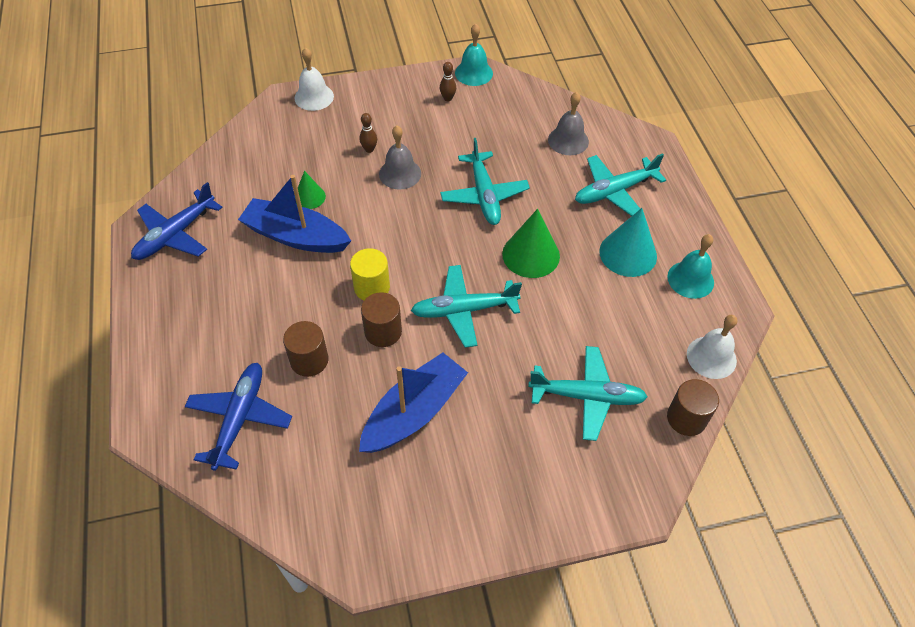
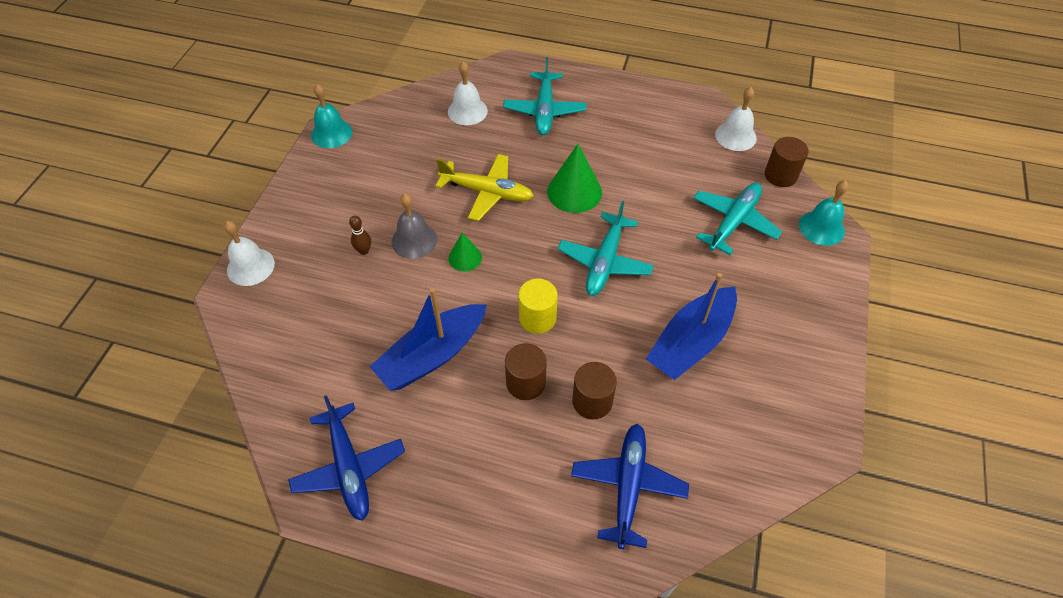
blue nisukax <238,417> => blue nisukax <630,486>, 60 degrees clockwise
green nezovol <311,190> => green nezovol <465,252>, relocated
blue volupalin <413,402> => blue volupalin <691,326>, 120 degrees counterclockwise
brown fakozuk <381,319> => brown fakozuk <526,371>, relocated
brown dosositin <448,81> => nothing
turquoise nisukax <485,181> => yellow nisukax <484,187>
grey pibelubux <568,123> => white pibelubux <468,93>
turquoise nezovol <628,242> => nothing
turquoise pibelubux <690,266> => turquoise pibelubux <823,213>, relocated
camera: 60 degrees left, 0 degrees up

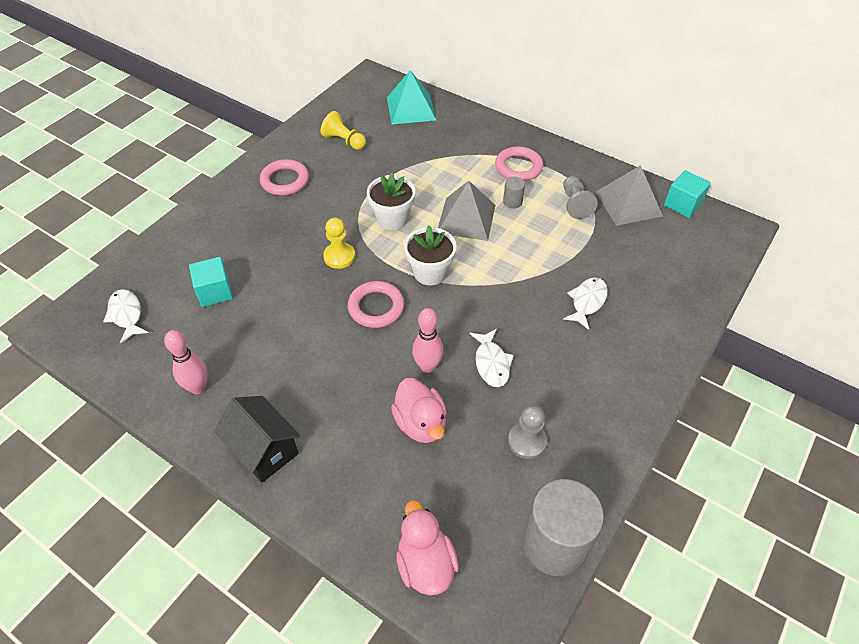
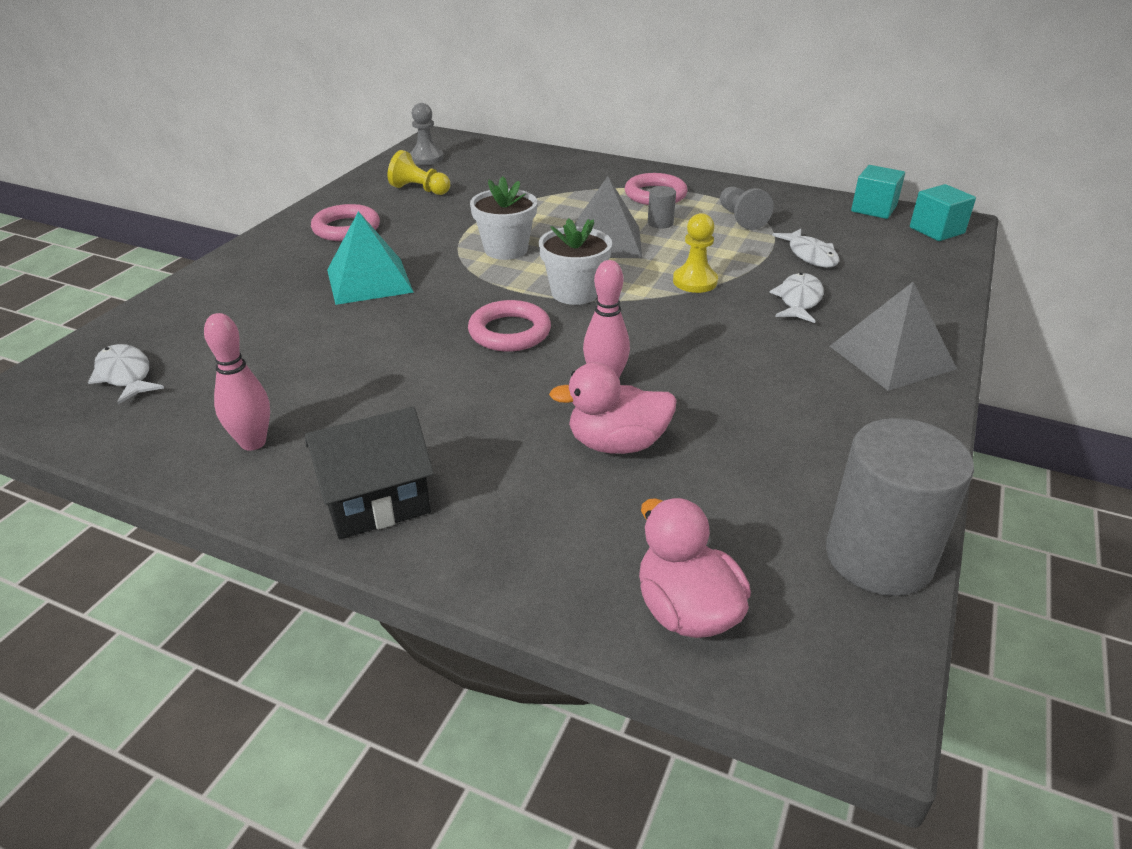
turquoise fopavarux <211,282> => turquoise fopavarux <943,212>, relocated
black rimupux <257,439> => black rimupux <369,473>, 60 degrees counterclockwise
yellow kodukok <339,243> => yellow kodukok <695,253>, relocated
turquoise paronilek <411,97> => turquoise paronilek <370,258>, relocated
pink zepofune <419,410> => pink zepofune <613,408>, 120 degrees clockwise
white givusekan <491,358> => white givusekan <805,248>, relocated
grey kodukok <527,432> => grey kodukok <426,134>, relocated
grey paronilek <629,195> => grey paronilek <893,336>, relocated
camera: 10 degrees left, 15 degrees down

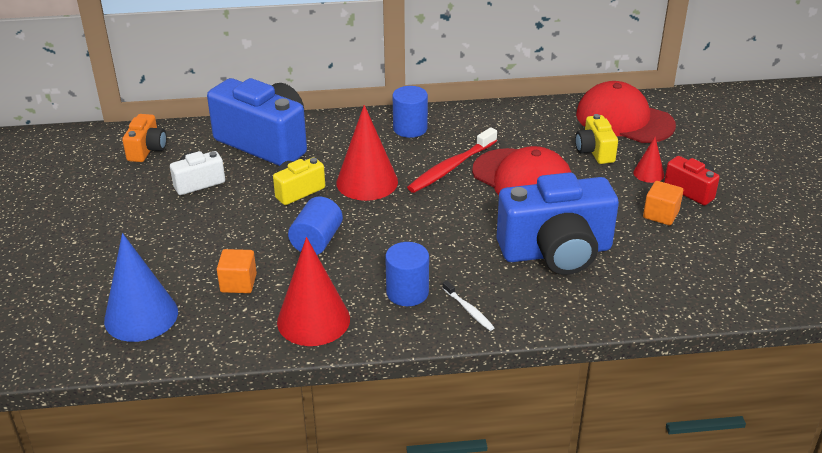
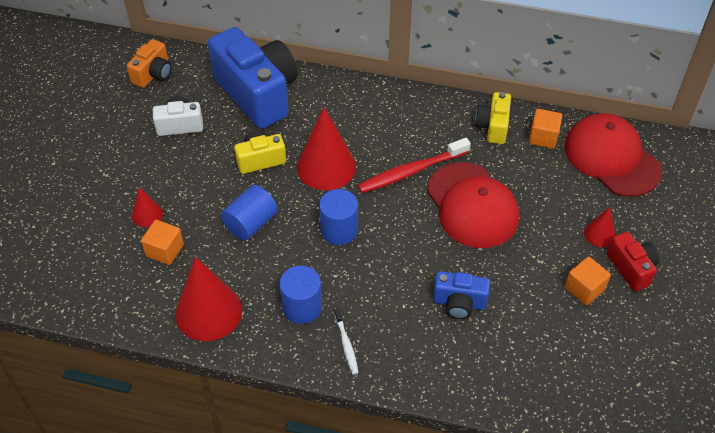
blue nezovol <141,287> => nothing
blue fakozuk <410,112> => blue fakozuk <338,217>, relocated
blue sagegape <557,223> => blue sagegape <461,295>, x0.49
yellow sagegape <596,139> => yellow sagegape <493,118>, relocated
nothing => red nezovol <147,207>
nothing => orange fopavarux <545,129>
camera: 20 degrees right, 15 degrees up

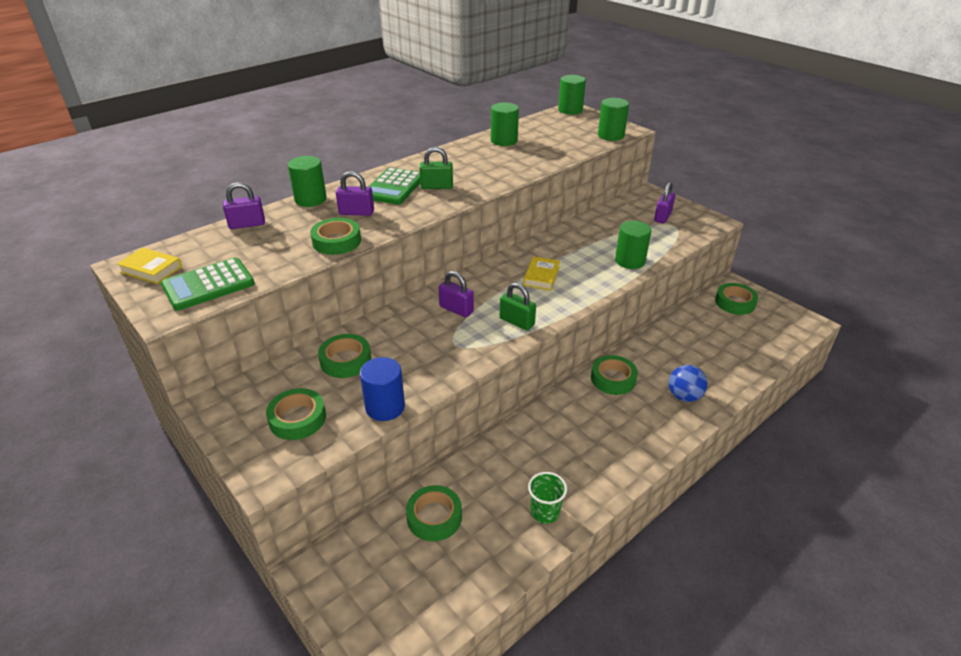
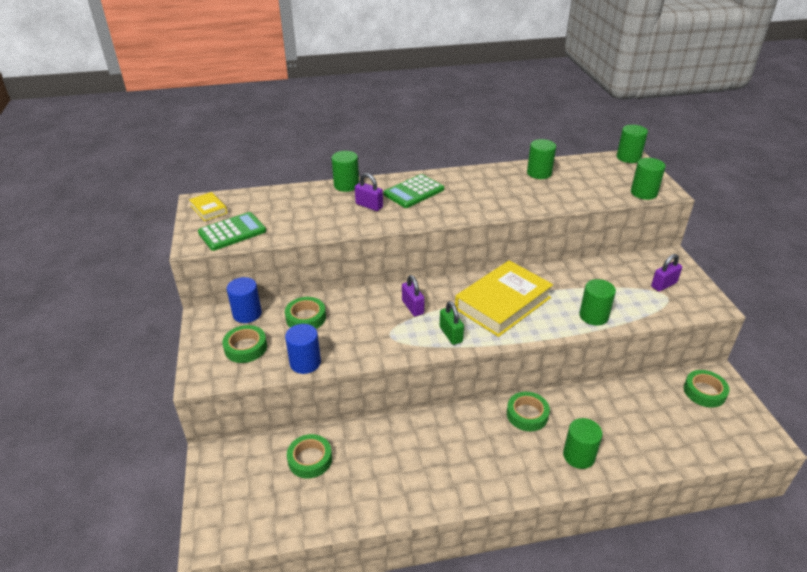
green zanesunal <208,284> => green zanesunal <232,231>, 150 degrees clockwise
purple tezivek <244,205> => nothing
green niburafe <335,236> => nothing
green tezivek <436,168> => nothing
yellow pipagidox <541,273> => yellow pipagidox <504,298>, x2.22
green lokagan <547,498> => nothing
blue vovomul <688,383> => green fakozuk <583,443>
nothing => blue fakozuk <244,300>
camera: 30 degrees right, 0 degrees up

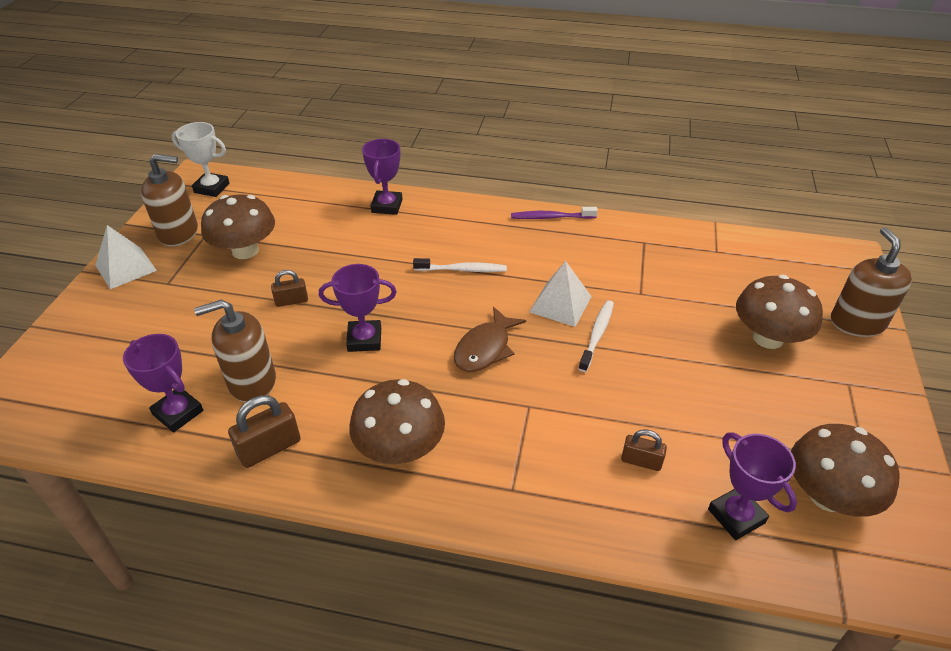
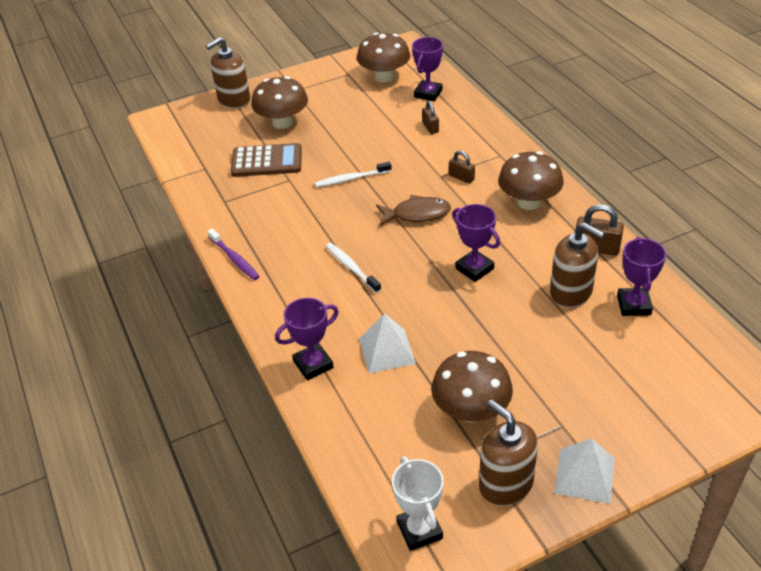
brown tezivek <289,288> => brown tezivek <462,167>, relocated
white paronilek <560,294> => white paronilek <387,343>, relocated
nothing => brown zanesunal <266,160>
camera: 125 degrees left, 0 degrees up

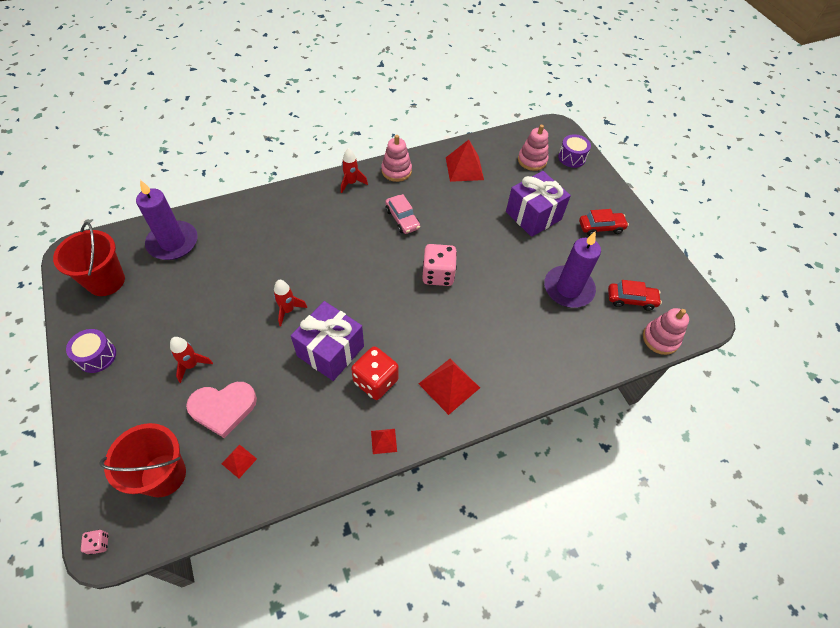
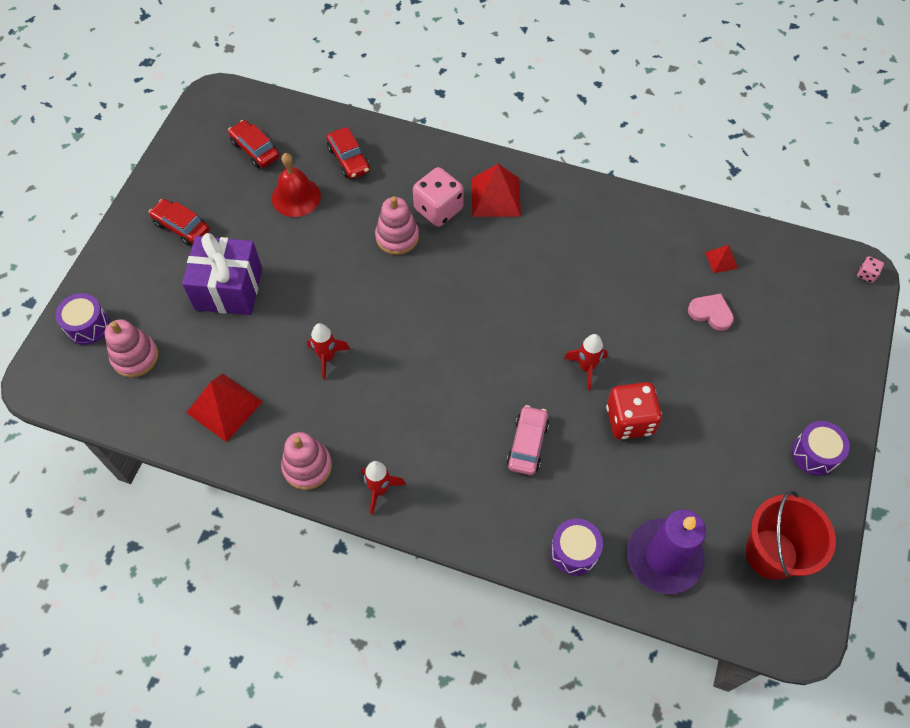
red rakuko <142,460> => nothing
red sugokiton <191,360> => red sugokiton <328,351>, relocated
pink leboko <221,410> => pink leboko <711,312>, x0.62
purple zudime <327,341> => nothing
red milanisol <375,373> => red milanisol <634,411>, relocated
red paronilek <384,441> => nothing
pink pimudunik <402,214> => pink pimudunik <528,440>, relocated
pink milanisol <439,265> => pink milanisol <438,197>, relocated
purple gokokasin <572,270> => red pibelubux <296,185>
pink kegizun <666,331> => pink kegizun <397,225>, relocated
nothing => red pimudunik <348,153>
nothing => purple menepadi <576,547>
camera: 135 degrees left, 5 degrees up

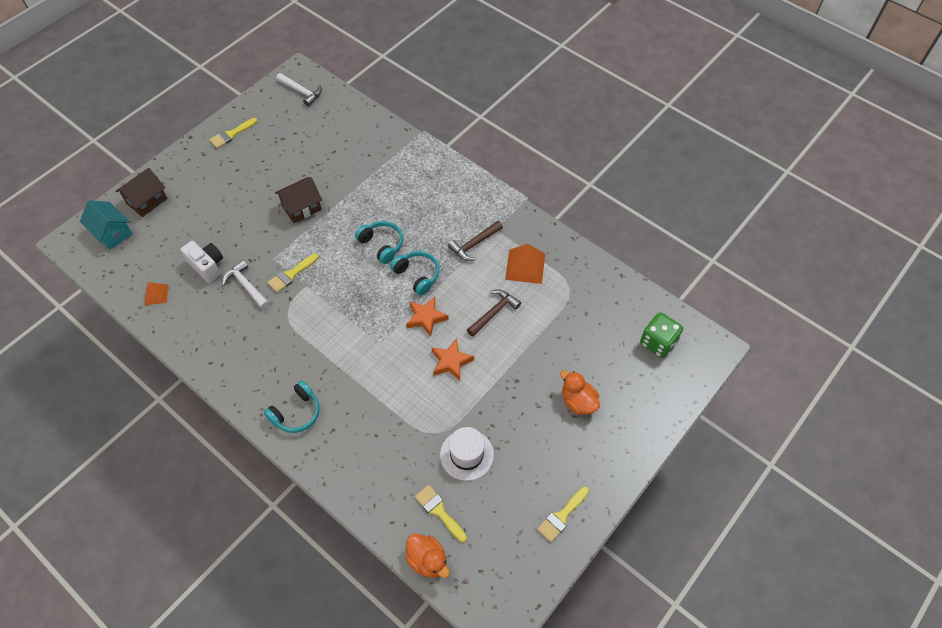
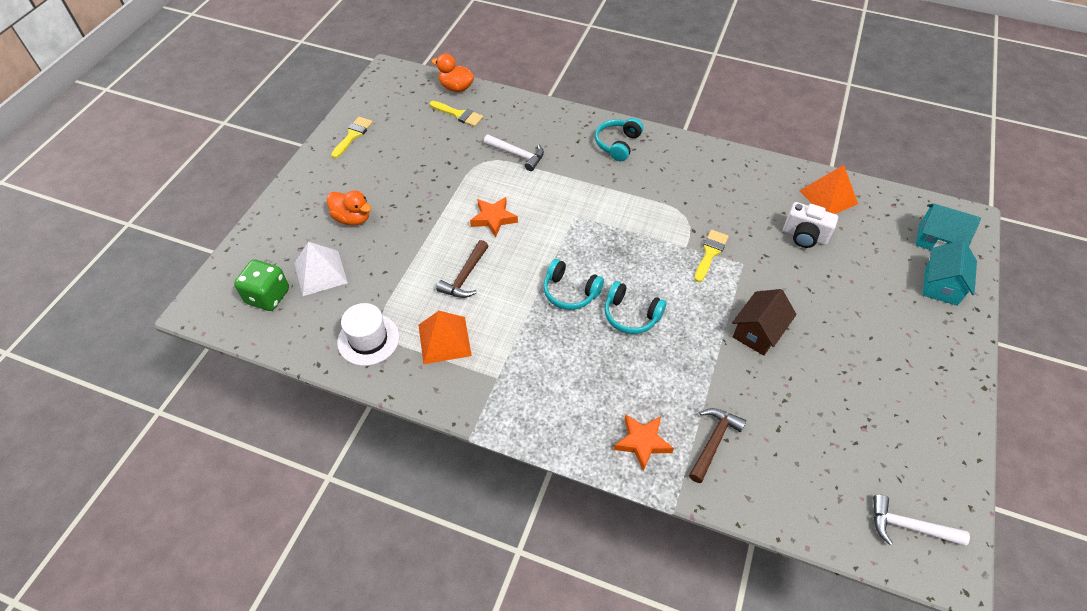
brown rimupux <141,192> => turquoise rimupux <949,273>
orange paronilek <156,293> => orange paronilek <829,189>, x1.72
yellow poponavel <233,133> => nothing
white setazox <245,284> => white setazox <514,153>, relocated
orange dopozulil <427,317> => orange dopozulil <644,442>, relocated
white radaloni <467,454> => white radaloni <368,334>, relocated
brown setazox <475,241> => brown setazox <717,445>, relocated
nothing => white paronilek <321,269>
camera: 160 degrees right, 5 degrees down

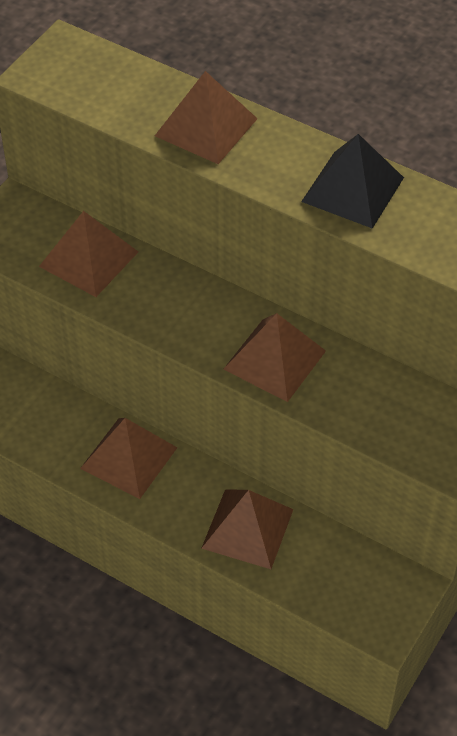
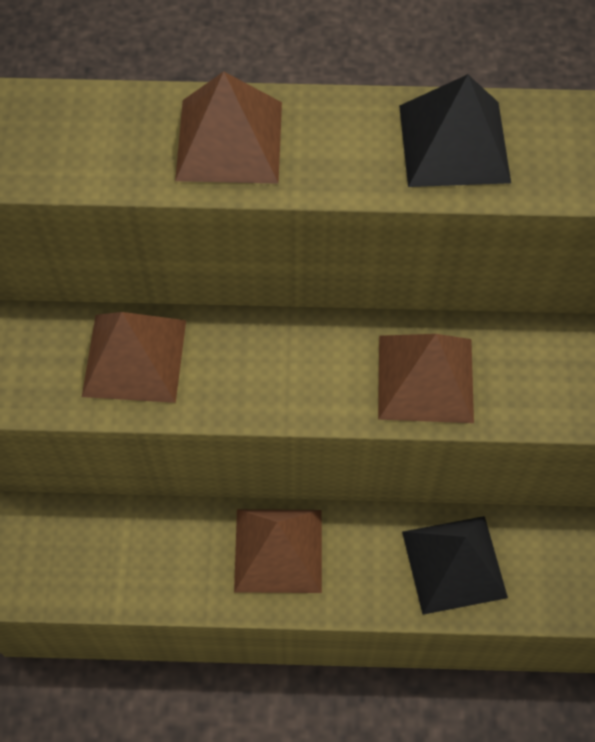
brown paronilek <247,529> => black paronilek <455,565>
camera: 30 degrees left, 10 degrees up

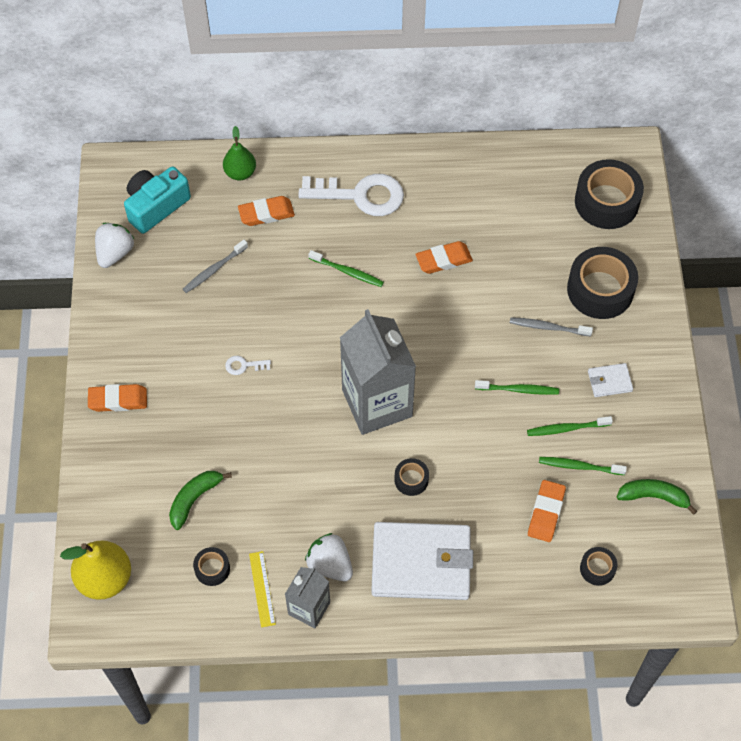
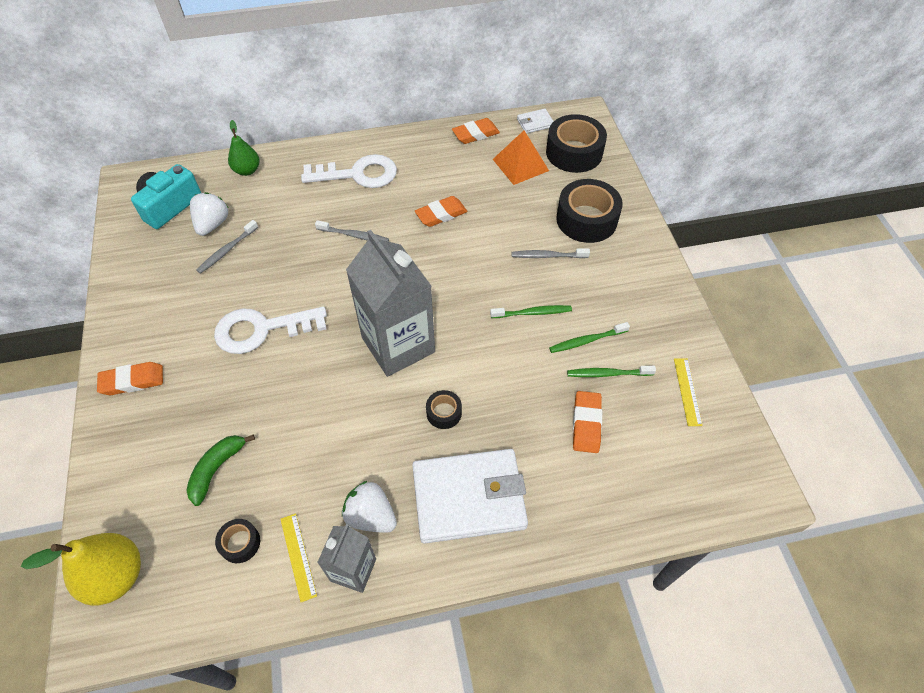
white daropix <114,245> => white daropix <209,214>, relocated
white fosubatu <248,365> => white fosubatu <270,330>, x2.45
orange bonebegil <266,211> => orange bonebegil <476,131>, relocated
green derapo <346,268> => grey derapo <352,231>
black niburafe <599,566> => nothing
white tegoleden <610,380> => white tegoleden <535,121>, relocated
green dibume <657,497> => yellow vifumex <688,392>
nothing => orange paronilek <521,157>
camera: 10 degrees left, 5 degrees down

